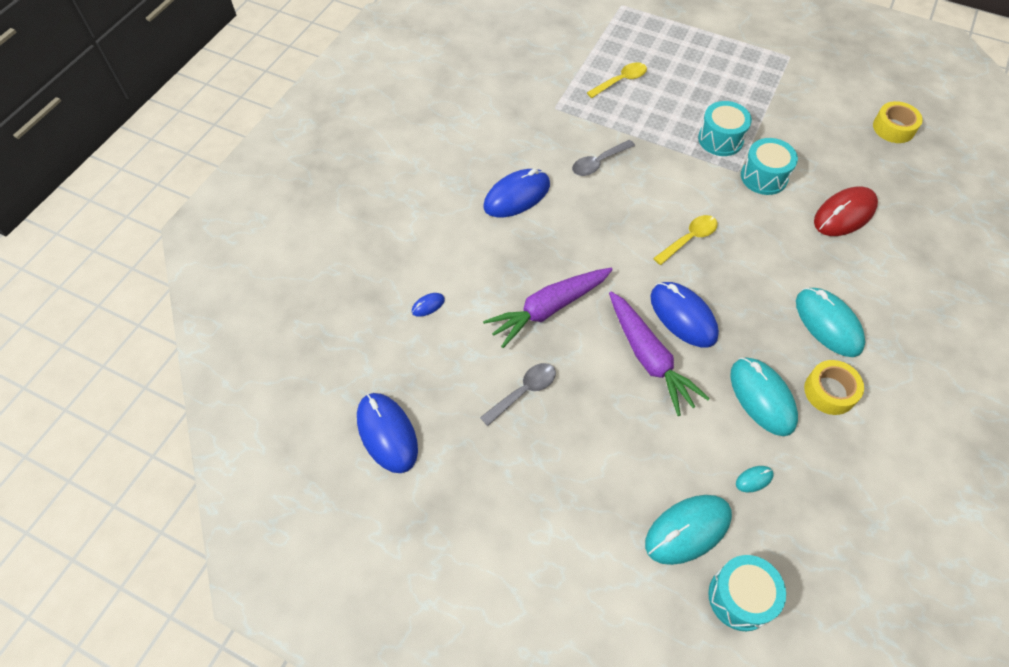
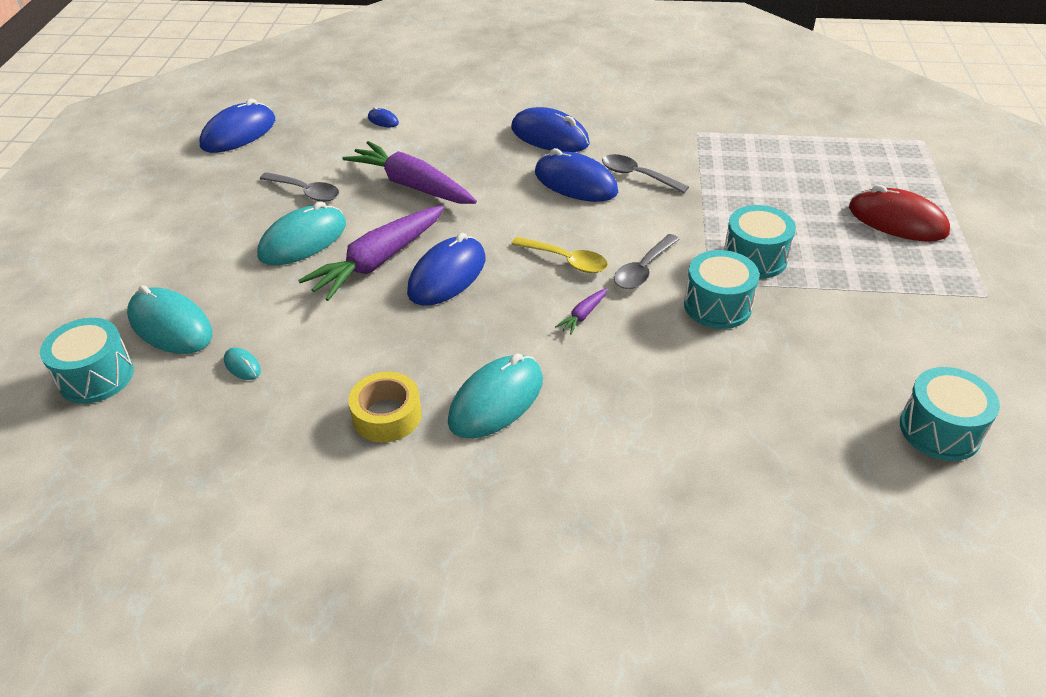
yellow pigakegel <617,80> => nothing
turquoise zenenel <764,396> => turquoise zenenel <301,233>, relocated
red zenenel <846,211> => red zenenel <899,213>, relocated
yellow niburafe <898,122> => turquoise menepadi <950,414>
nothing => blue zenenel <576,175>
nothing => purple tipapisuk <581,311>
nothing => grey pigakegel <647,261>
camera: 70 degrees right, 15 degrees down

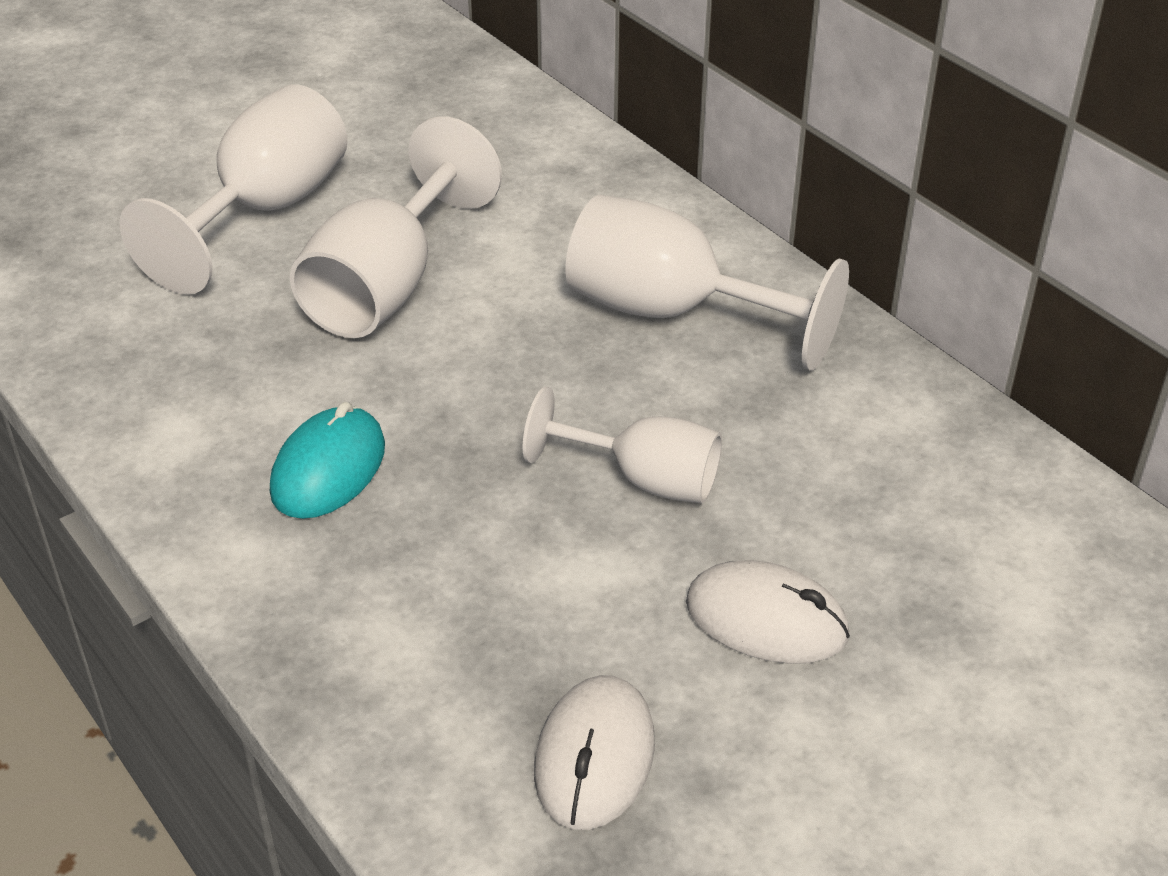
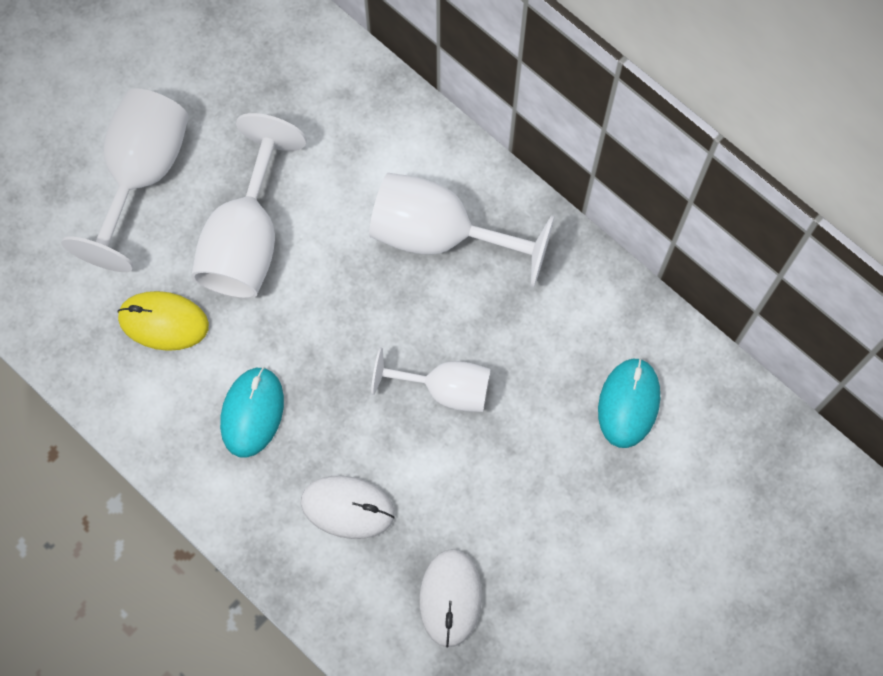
white zenenel <768,612> => white zenenel <348,507>, relocated
nothing => yellow zenenel <163,321>
nothing => turquoise zenenel <629,403>
camera: 10 degrees left, 30 degrees up

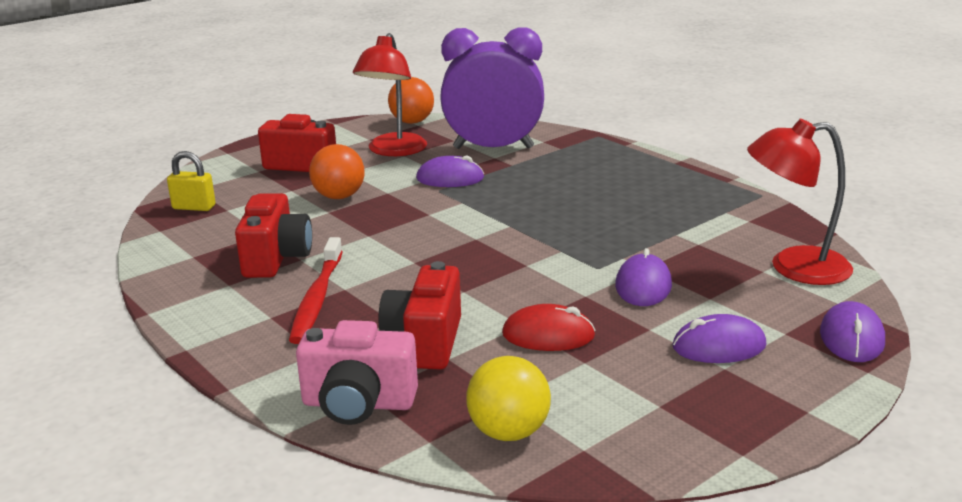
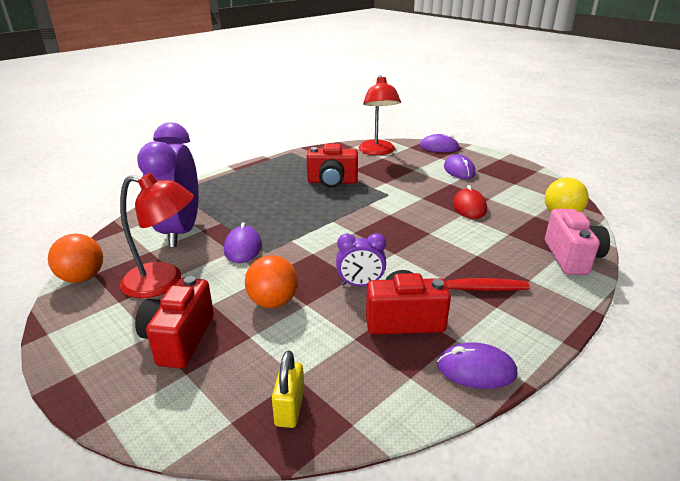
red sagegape <419,315> => red sagegape <332,166>, relocated
purple zenenel <643,277> => purple zenenel <477,365>, relocated
nothing => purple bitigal <361,259>
camera: 95 degrees left, 5 degrees up

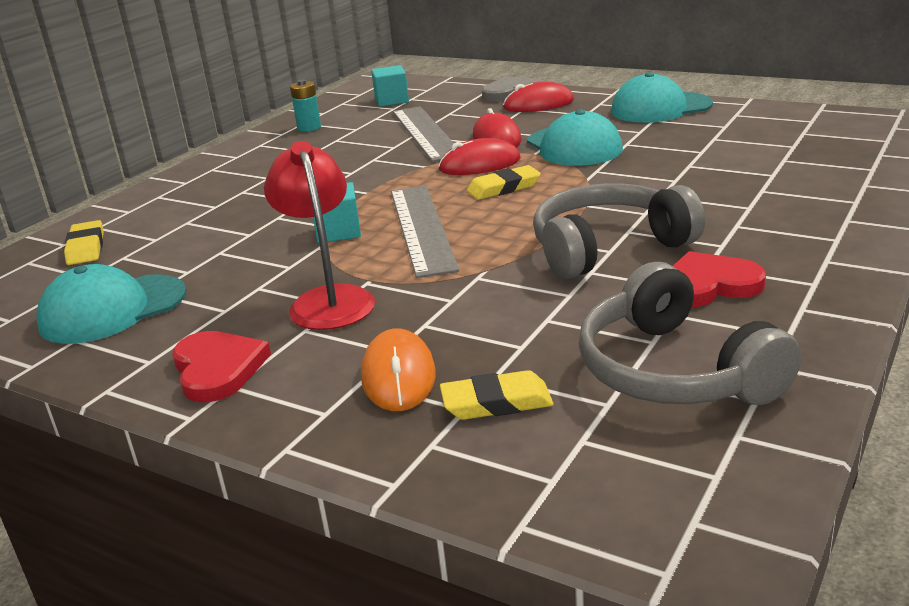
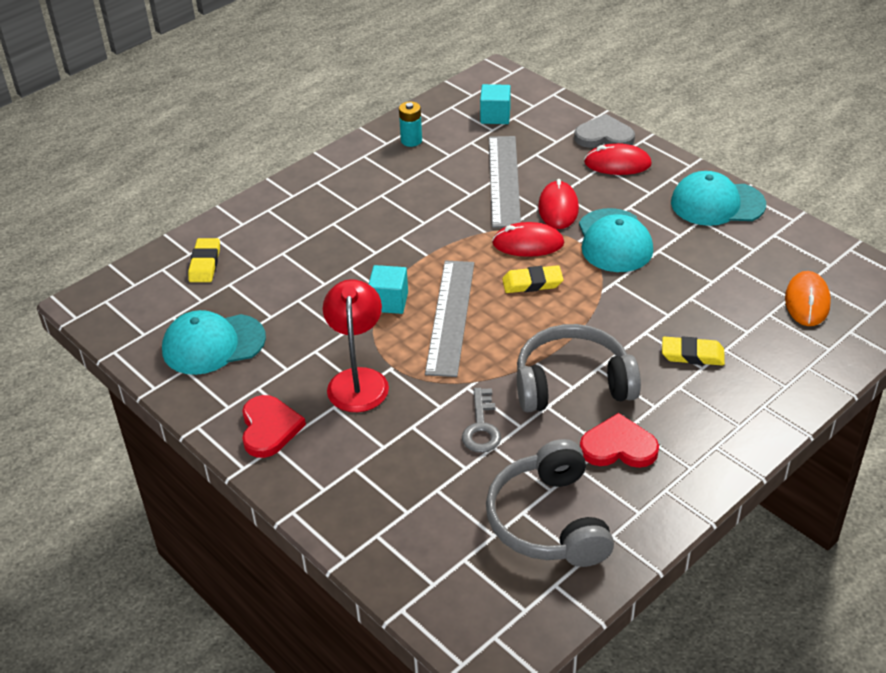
orange zenenel <398,369> => orange zenenel <808,298>, relocated
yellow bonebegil <497,395> => yellow bonebegil <693,351>, relocated
nothing => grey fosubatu <481,420>
camera: 15 degrees right, 15 degrees up

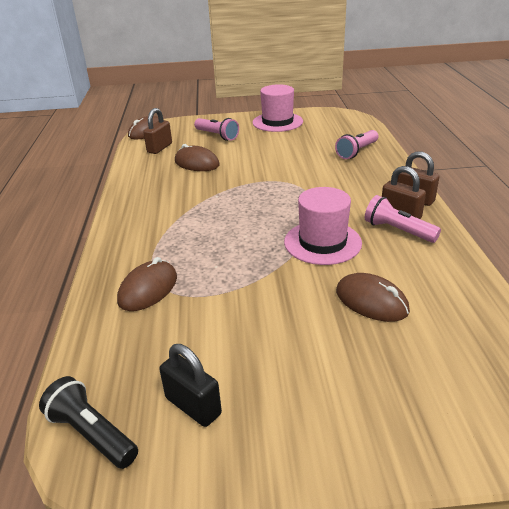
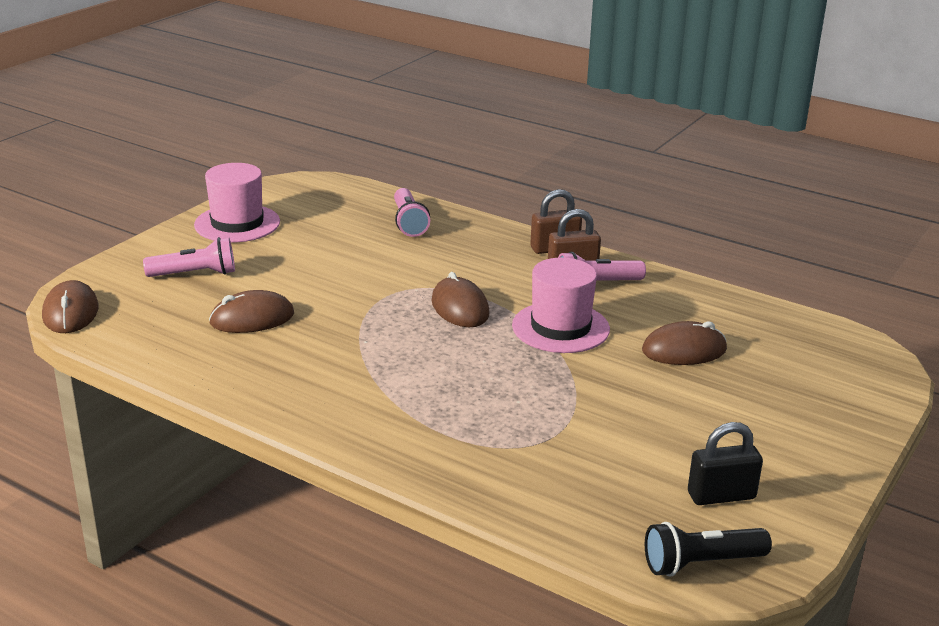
brown zenenel <147,284> => brown zenenel <460,299>, relocated
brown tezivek <157,131> => nothing
camera: 55 degrees left, 5 degrees down

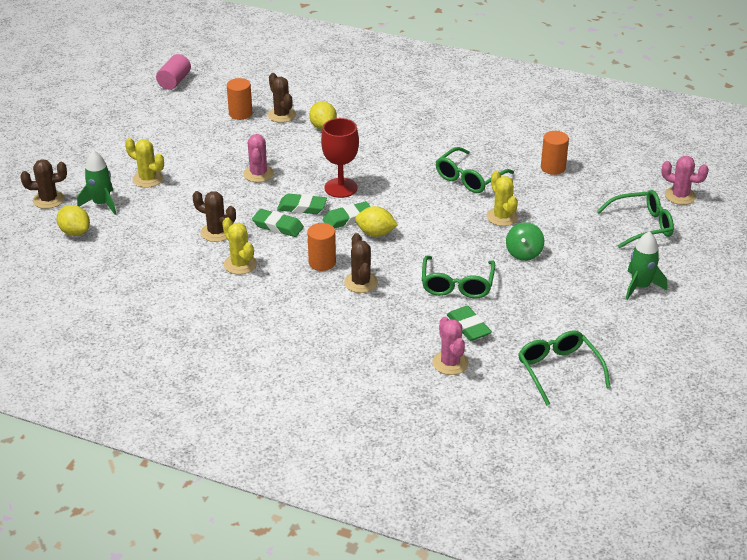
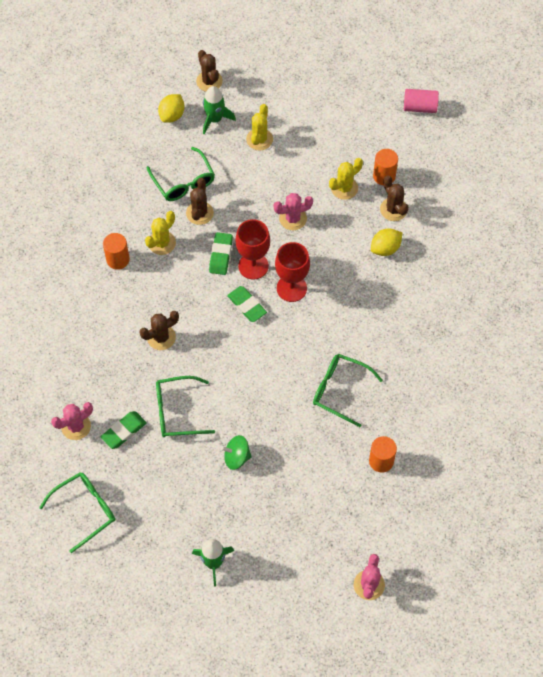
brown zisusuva <282,98> => brown zisusuva <394,198>, 75 degrees counterclockwise
green bonebegil <302,204> => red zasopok <252,249>
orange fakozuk <321,247> => orange fakozuk <116,251>, relocated
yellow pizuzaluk <376,221> => nothing
yellow zisusuva <502,198> => yellow zisusuva <346,179>, relocated
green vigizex <635,219> => green vigizex <180,174>, relocated
camera: 75 degrees right, 25 degrees up

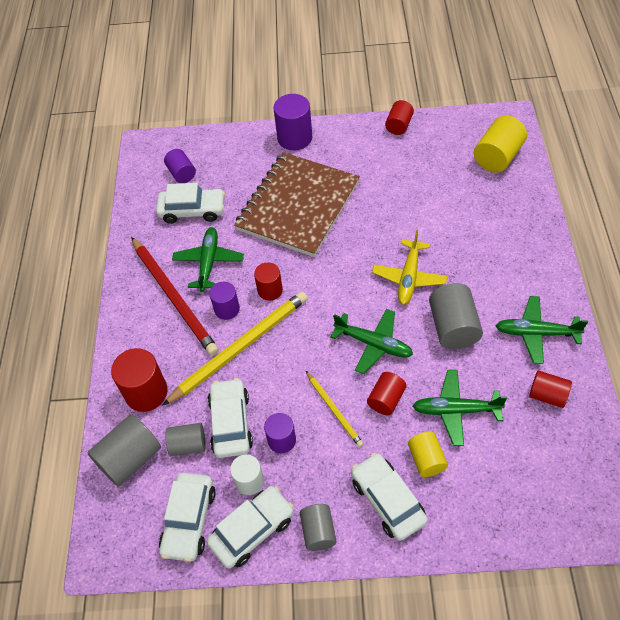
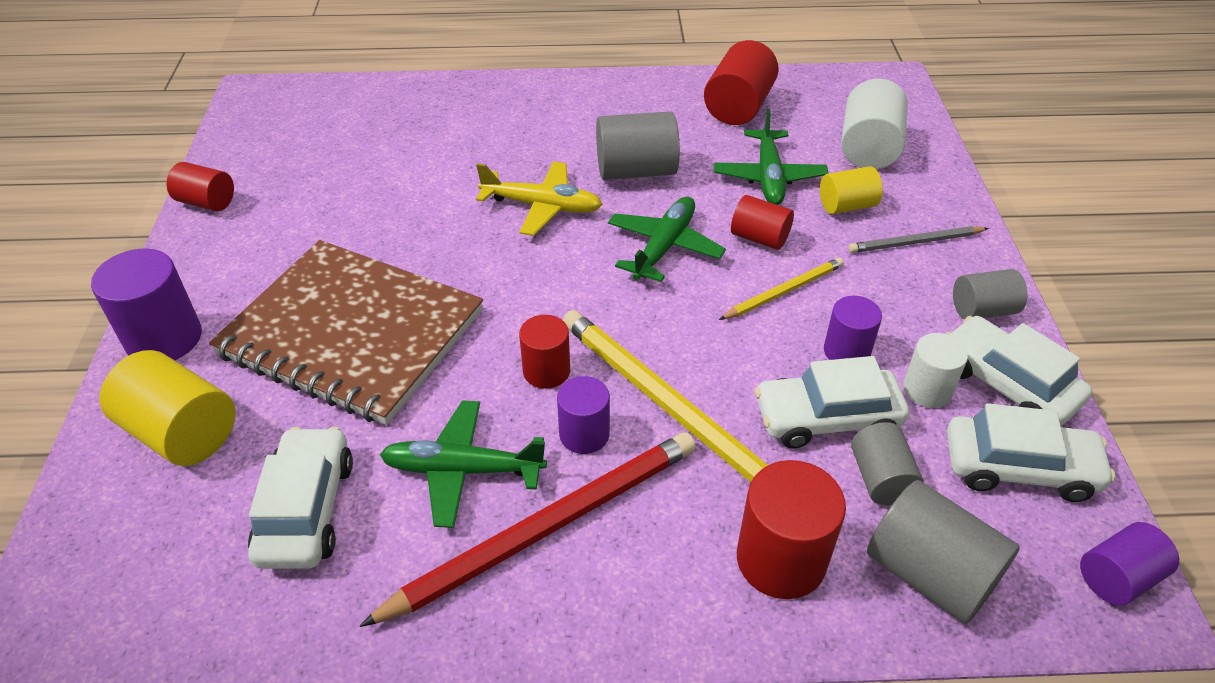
purple fakozuk <180,166> => purple fakozuk <1129,564>, relocated
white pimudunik <389,497> => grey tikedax <918,239>
yellow fakozuk <500,144> => yellow fakozuk <168,408>, relocated
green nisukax <542,330> => nothing
red fakozuk <550,389> => red fakozuk <741,82>, x1.60
nothing => white fakozuk <874,124>
camera: 95 degrees left, 10 degrees down

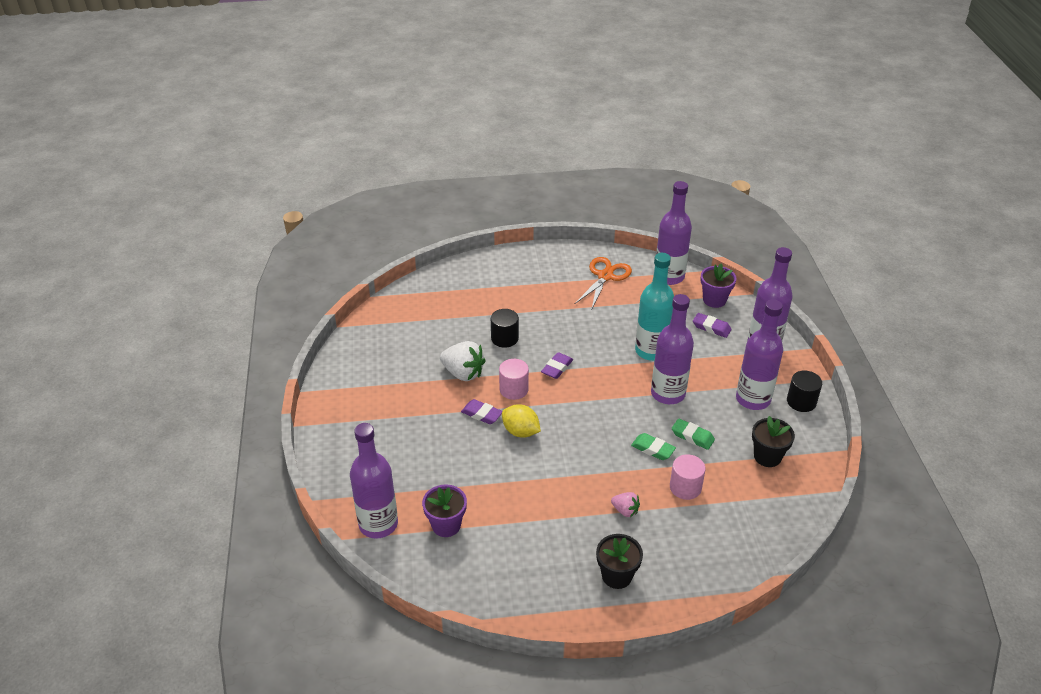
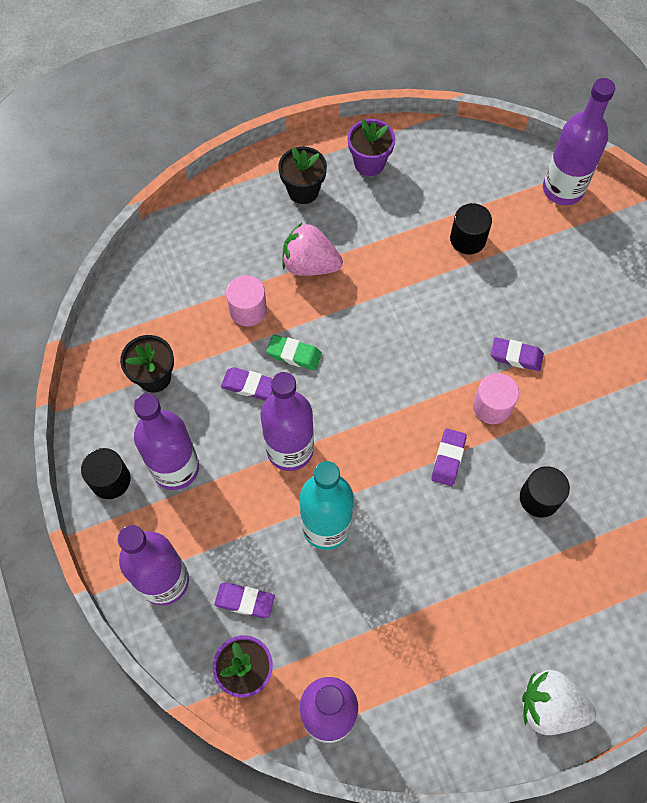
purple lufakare <444,511> => purple lufakare <371,147>, relocated
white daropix <463,361> => white daropix <559,702>, relocated
yellow pizuzaluk <521,421> => nothing
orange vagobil <603,282> => nothing
pink daropix <625,504> => pink daropix <312,249>, x1.82
green bonebegil <693,434> => purple bonebegil <246,383>
nothing => black fakozuk <471,228>
camera: 165 degrees right, 25 degrees up

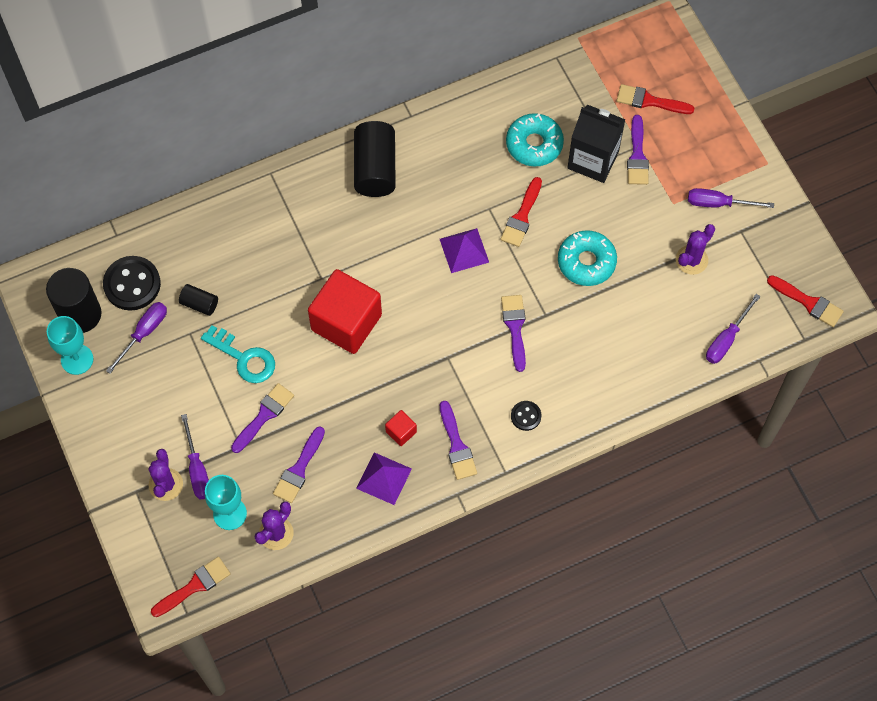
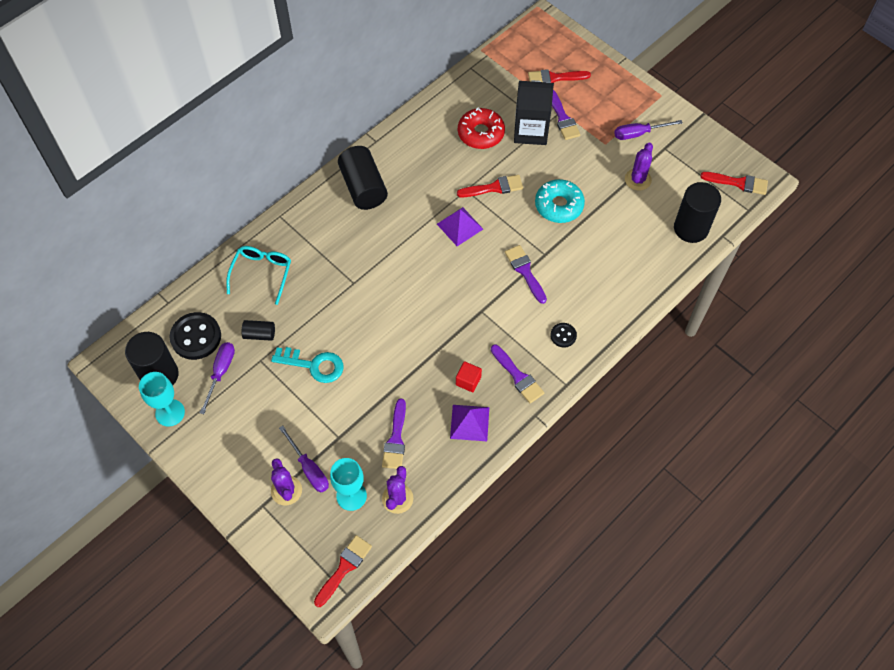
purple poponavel <262,418> => nothing
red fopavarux <345,311> => nothing
red poponavel <521,212> => red poponavel <490,186>, 105 degrees counterclockwise
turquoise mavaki <535,139> => red mavaki <481,128>
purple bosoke <733,329> => black fakozuk <697,212>
nothing => turquoise vigizex <258,275>
camera: 20 degrees left, 5 degrees down

